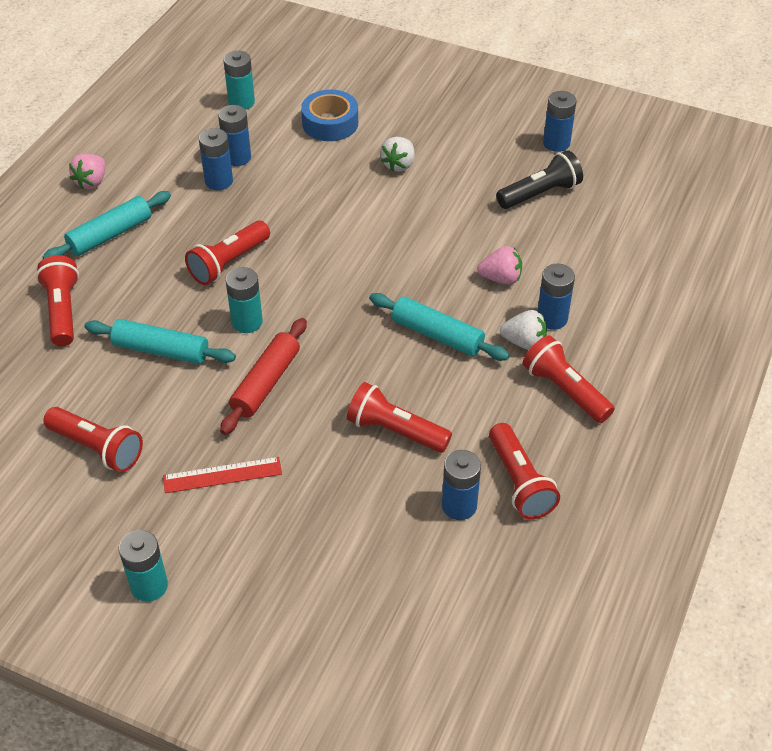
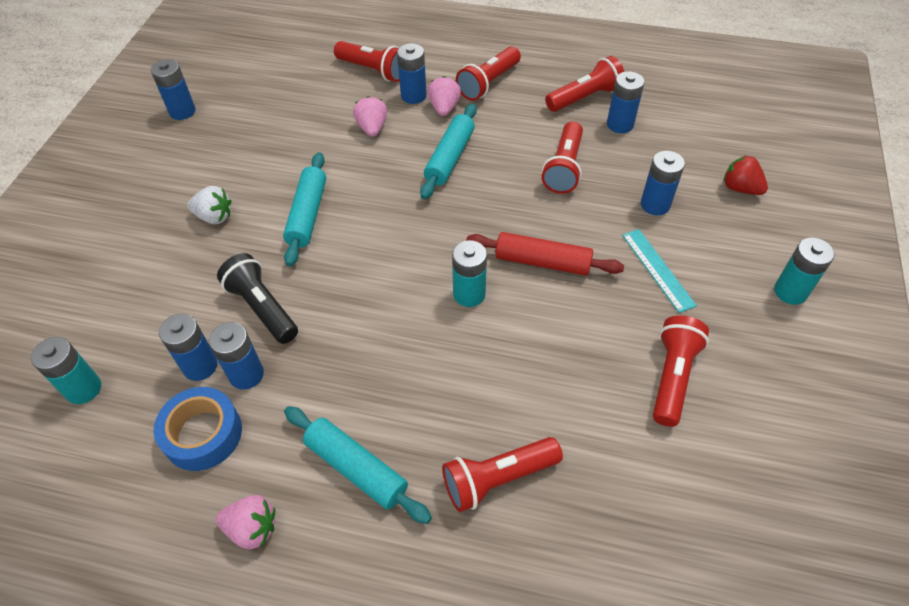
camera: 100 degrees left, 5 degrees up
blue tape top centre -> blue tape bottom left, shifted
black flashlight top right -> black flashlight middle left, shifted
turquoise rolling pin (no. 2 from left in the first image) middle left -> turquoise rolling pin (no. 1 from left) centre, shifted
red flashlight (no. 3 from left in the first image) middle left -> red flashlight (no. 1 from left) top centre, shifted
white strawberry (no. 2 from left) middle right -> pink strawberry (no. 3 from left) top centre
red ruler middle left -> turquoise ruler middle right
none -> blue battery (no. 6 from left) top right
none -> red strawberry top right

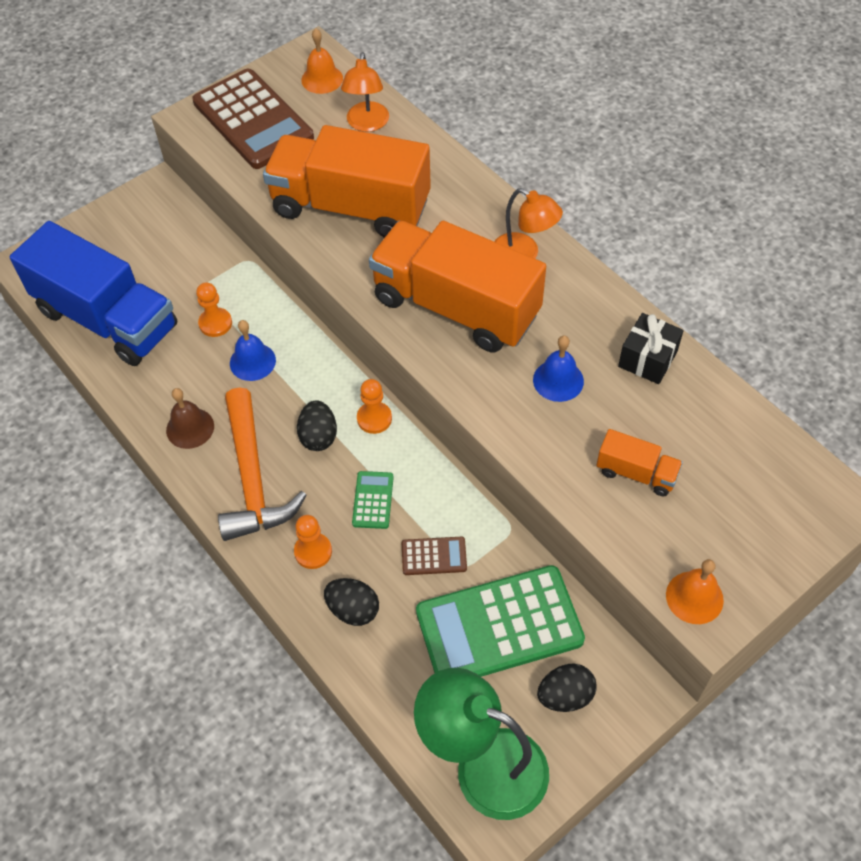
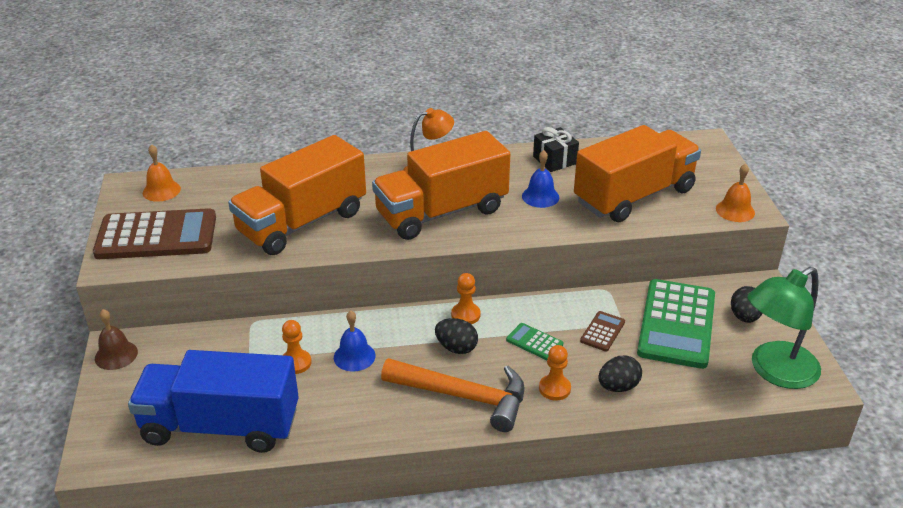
camera: 60 degrees left, 20 degrees down
brown bell middle left -> brown bell bottom left, shifted
blue truck middle left -> blue truck bottom left, 150 degrees counterclockwise
orange truck (no. 3 from left) middle right, x2.29
orange lamp (no. 1 from left) top centre -> none

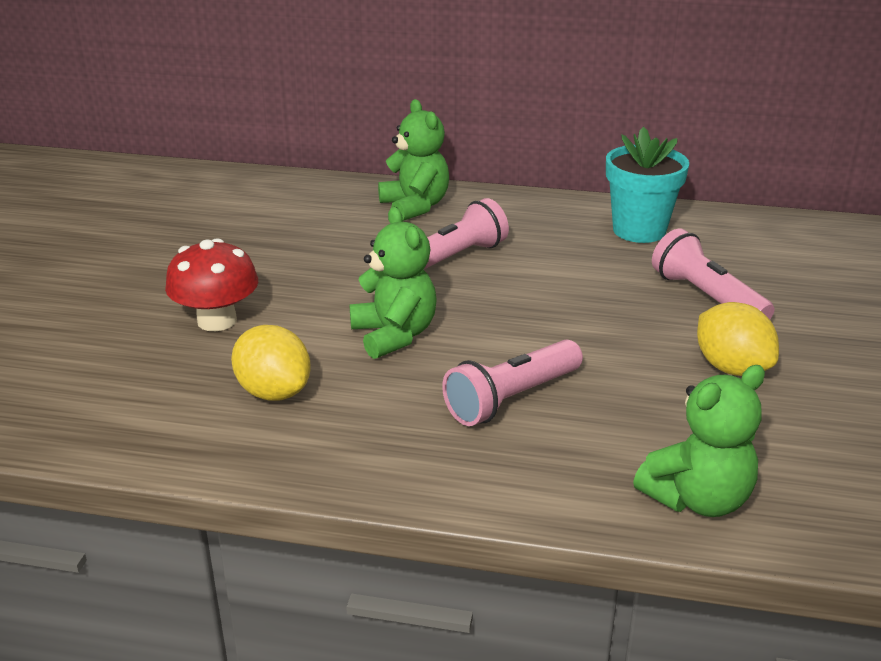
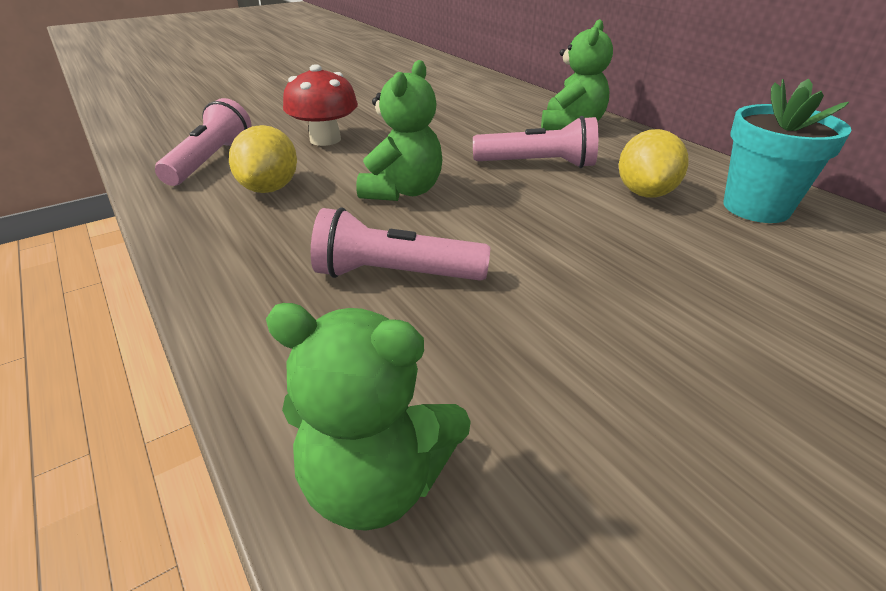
camera: 45 degrees right, 5 degrees up
pink flashlight (no. 3 from left in the first image) middle right -> pink flashlight (no. 1 from left) top left, shifted
yellow lemon (no. 2 from left) middle right -> yellow lemon (no. 2 from left) top right, shifted

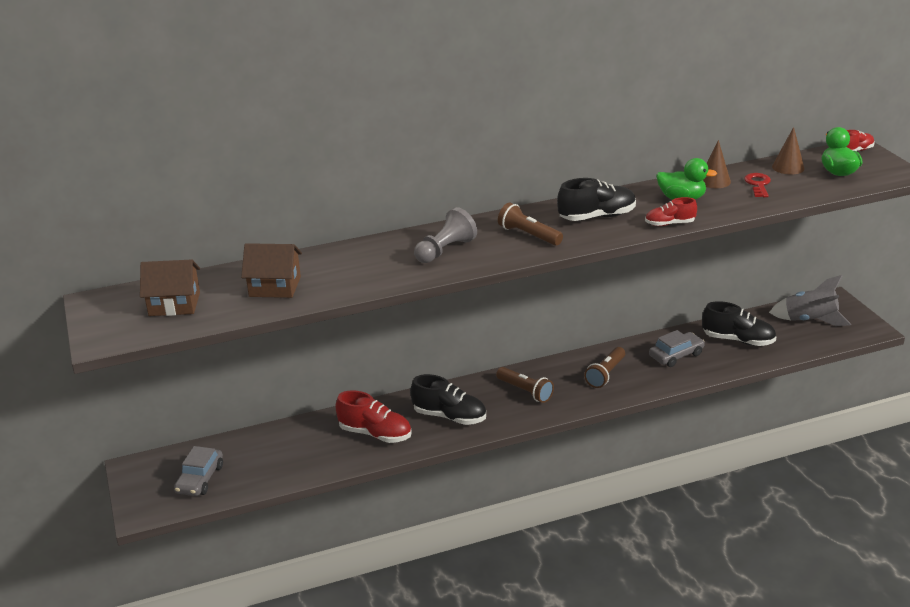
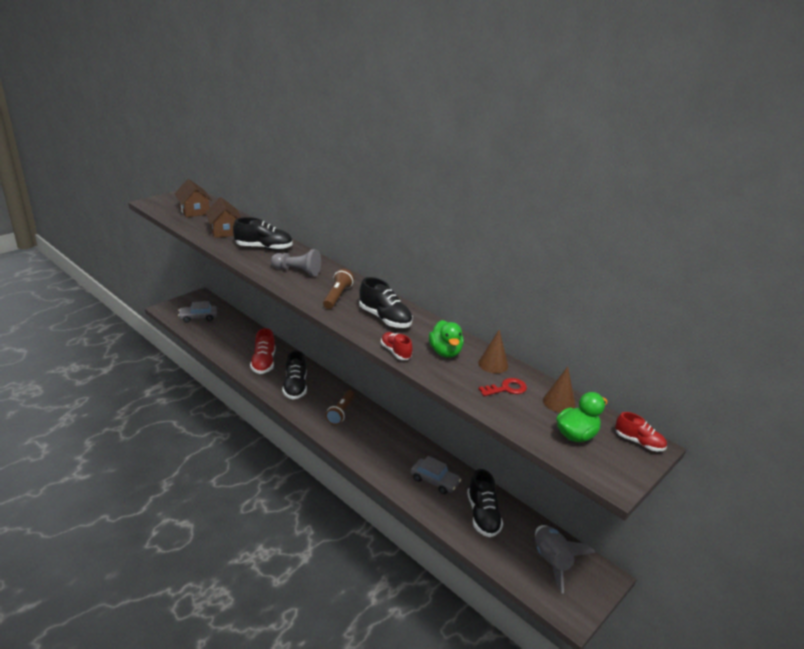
camera: 60 degrees right, 0 degrees up
none -> black shoe (no. 1 from left) middle left
brown flashlight (no. 3 from left) centre -> none

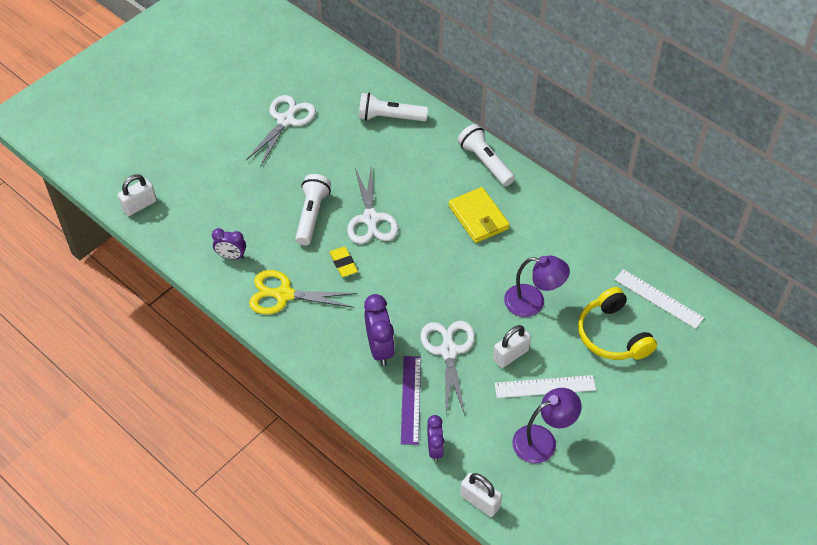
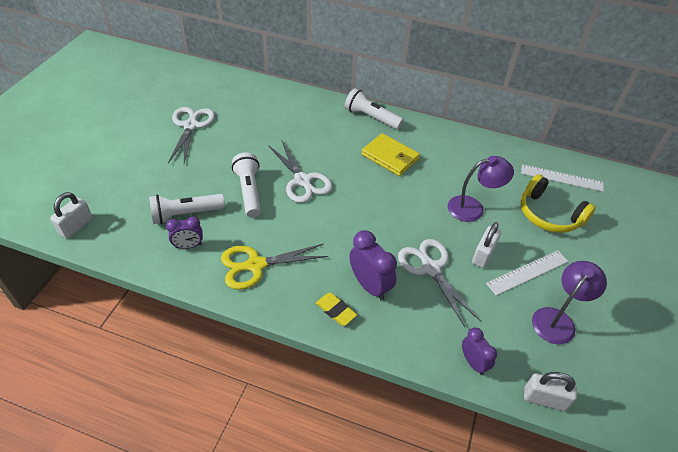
camera: 25 degrees left, 5 degrees down
white flashlight (no. 2 from left in the first image) top centre -> white flashlight (no. 1 from left) middle left, shifted
yellow eraser centre -> yellow eraser bottom centre, shifted
purple ruler bottom centre -> none

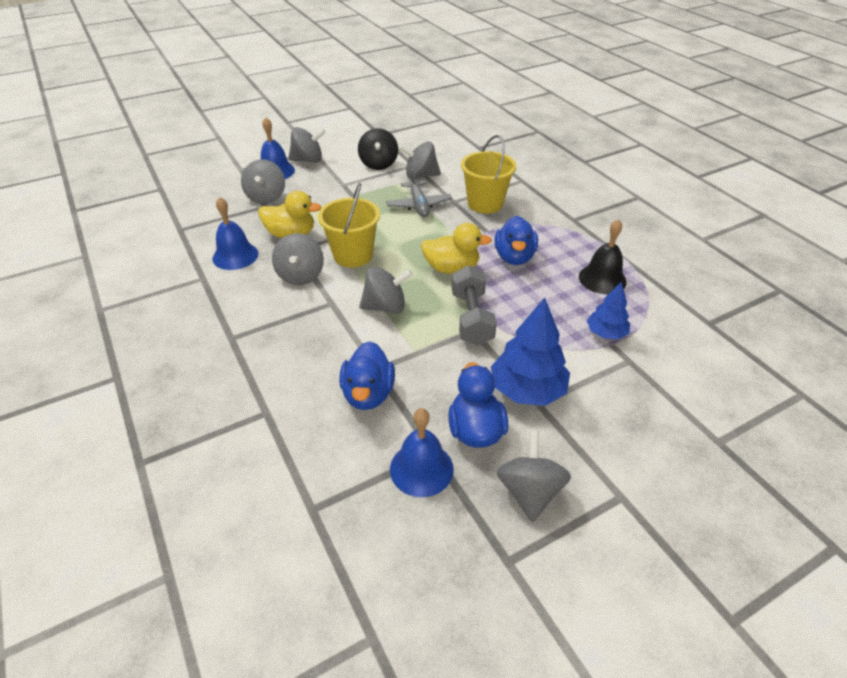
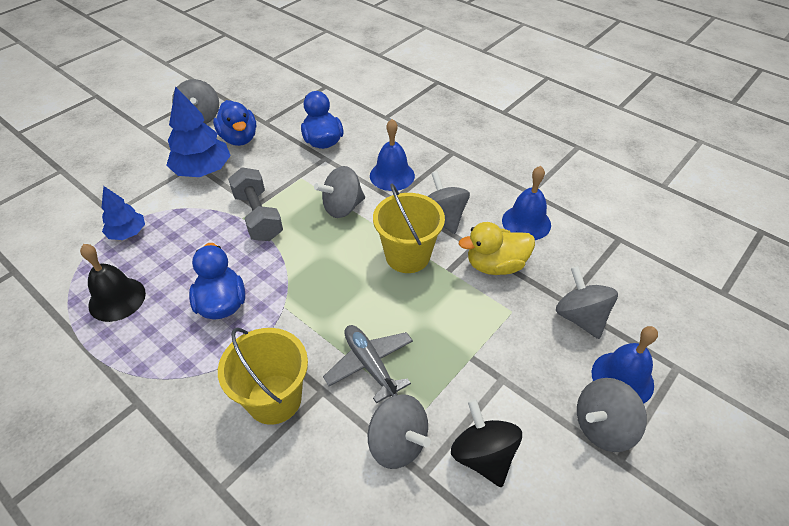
camera: 160 degrees right, 5 degrees up
grey spinning top (no. 5 from left in the first image) top centre -> grey spinning top (no. 3 from left) bottom centre, 60 degrees clockwise
blue bell (no. 3 from left in the first image) bottom centre -> blue bell (no. 1 from left) top centre, shifted
yellow duck (no. 2 from left) centre -> none

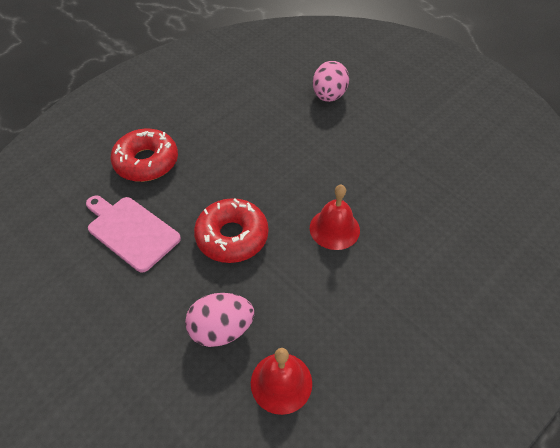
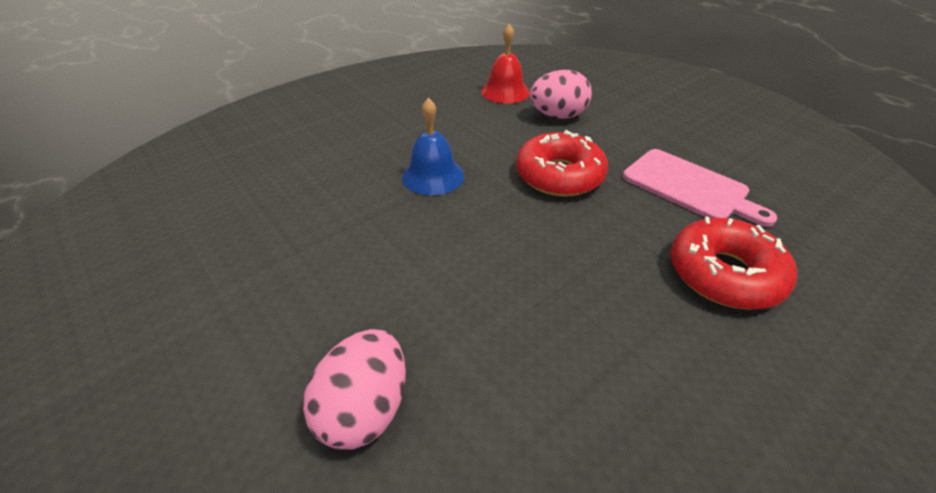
camera: 175 degrees left, 10 degrees down
red bell (no. 2 from left) centre -> blue bell top centre

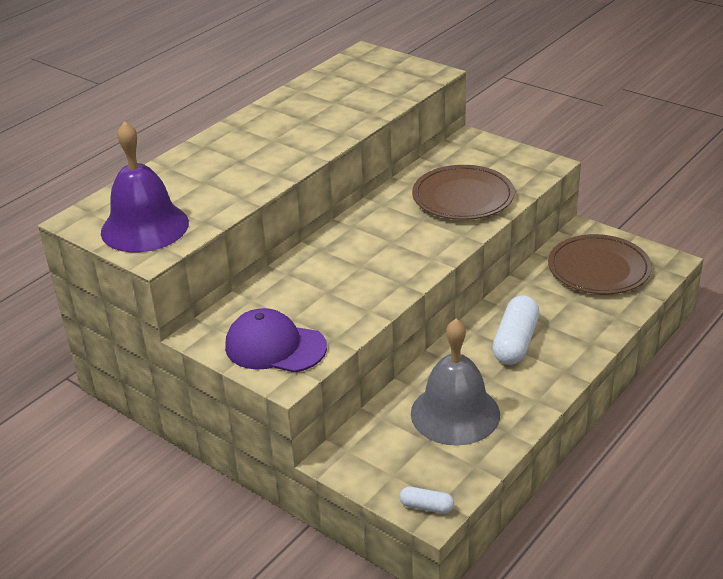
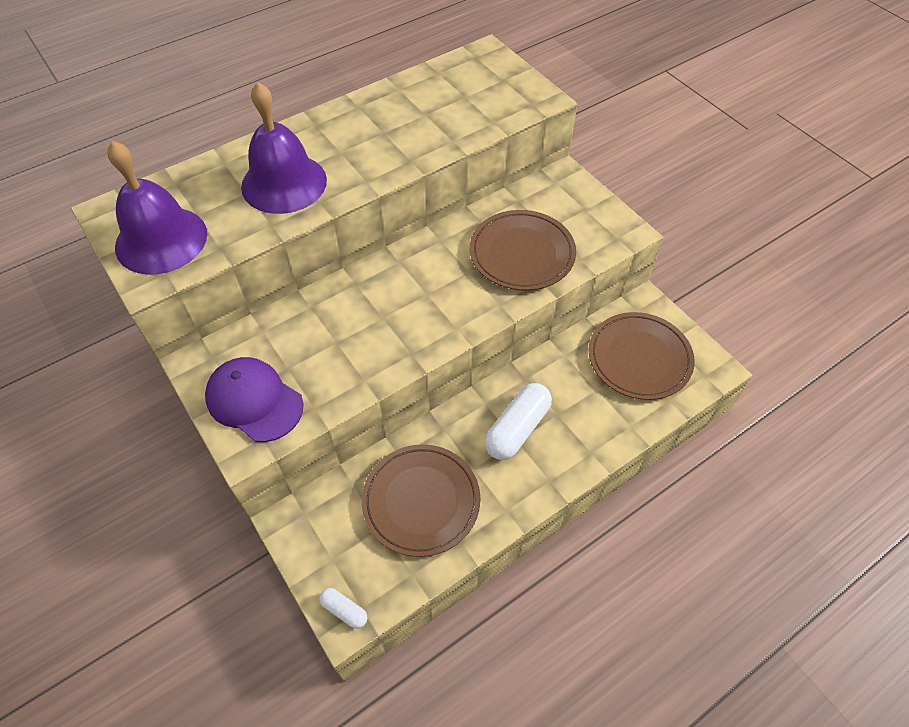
camera: 15 degrees right, 20 degrees up
none -> purple bell (no. 2 from left) top left
grey bell centre -> brown plate (no. 1 from left) bottom centre

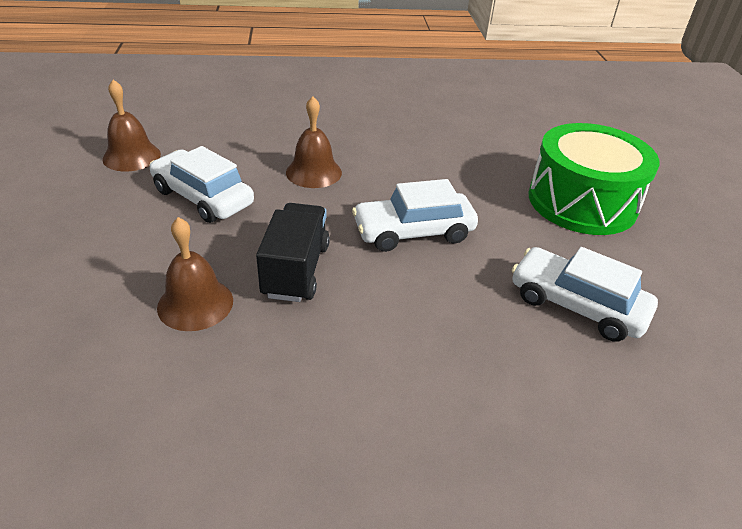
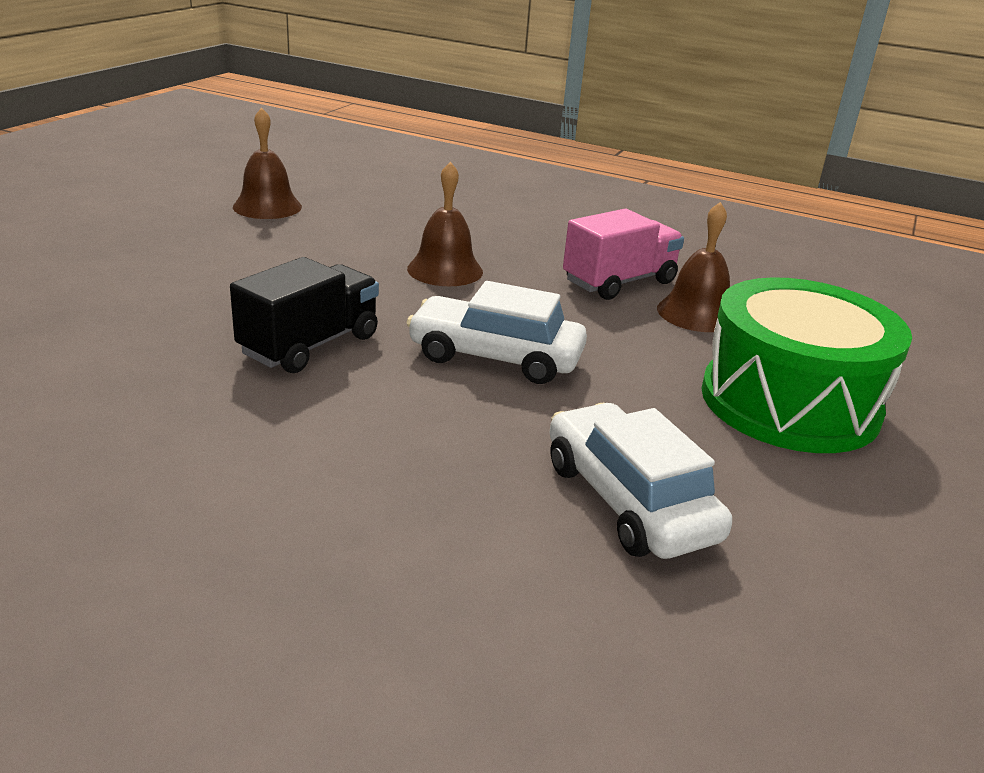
camera: 30 degrees right, 10 degrees down
none -> pink truck top centre
brown bell (no. 2 from left in the first image) middle left -> brown bell (no. 3 from left) middle right, shifted
white car (no. 1 from left) middle left -> none

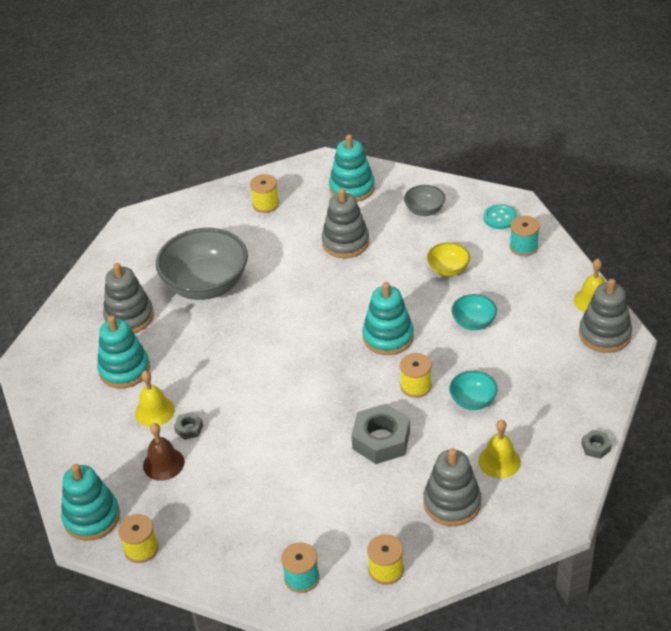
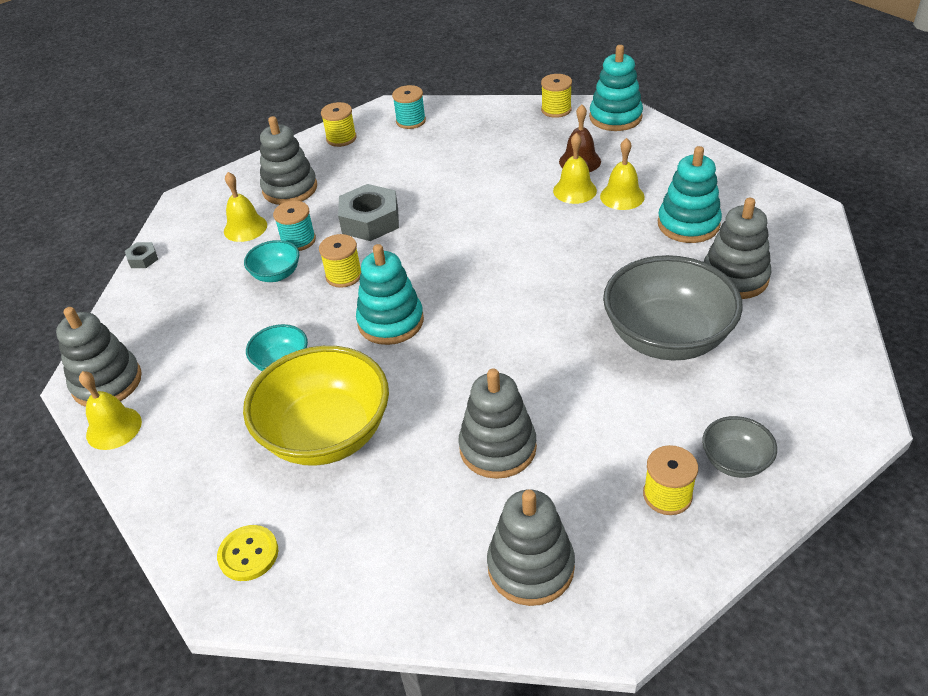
camera: 165 degrees right, 0 degrees up
turquoise button middle right -> yellow button bottom left
yellow bowl middle right -> yellow bowl centre, x2.11
turquoise spool (no. 2 from left in the first image) middle right -> turquoise spool (no. 1 from left) top left, shifted
turquoise stacking toy (no. 3 from left) top centre -> grey stacking toy (no. 4 from left) bottom centre
grey nut (no. 1 from left) bottom left -> yellow bell (no. 3 from left) top centre
grey bowl (no. 2 from left) top centre -> grey bowl (no. 2 from left) middle right, shifted

